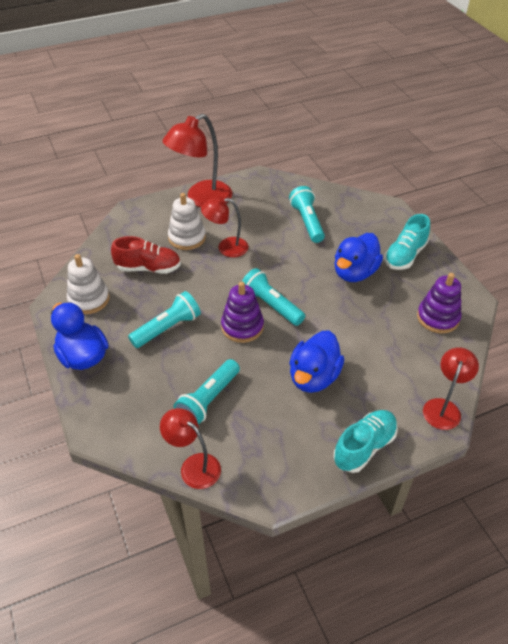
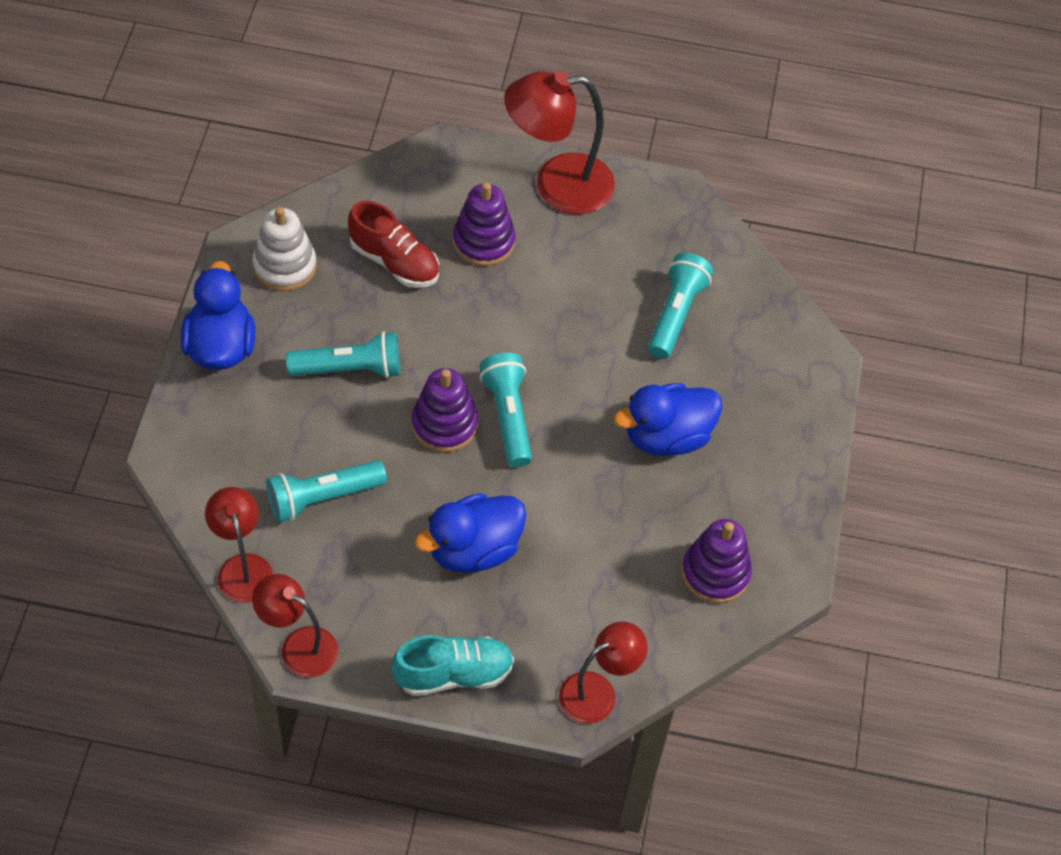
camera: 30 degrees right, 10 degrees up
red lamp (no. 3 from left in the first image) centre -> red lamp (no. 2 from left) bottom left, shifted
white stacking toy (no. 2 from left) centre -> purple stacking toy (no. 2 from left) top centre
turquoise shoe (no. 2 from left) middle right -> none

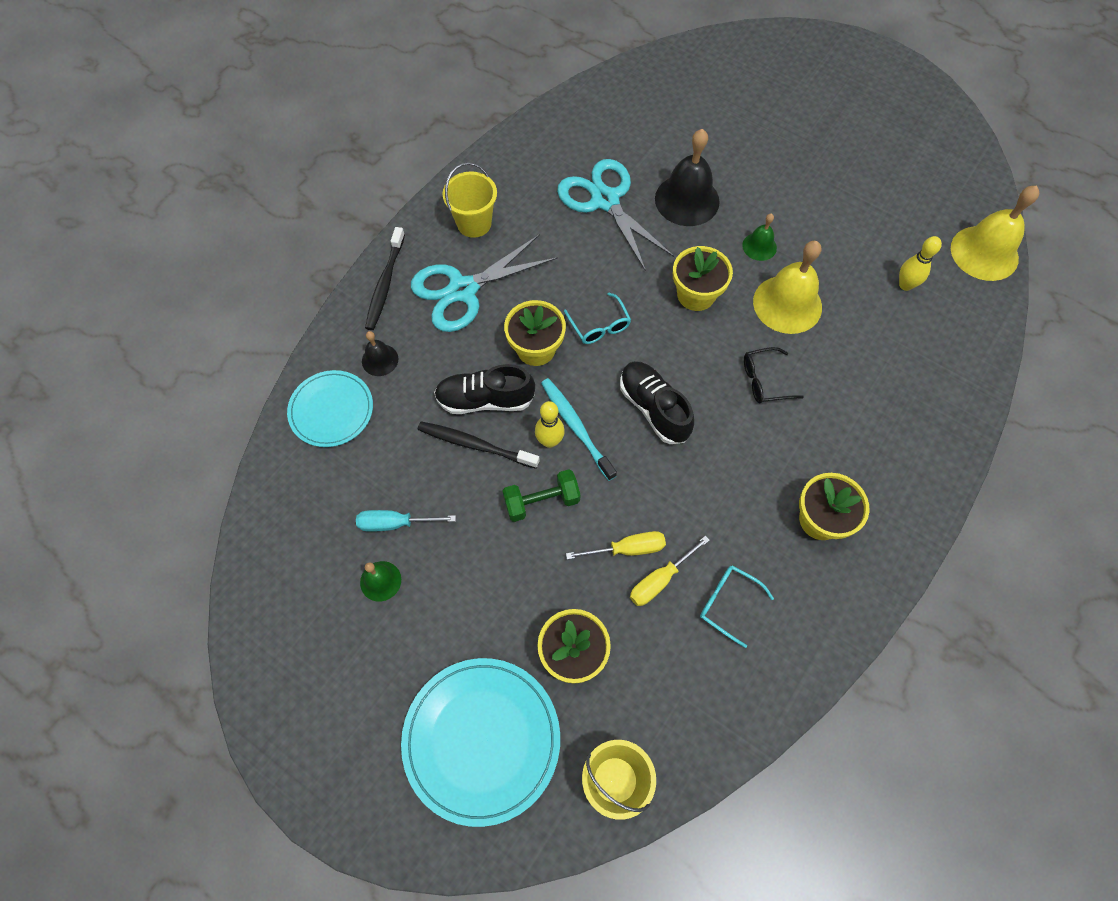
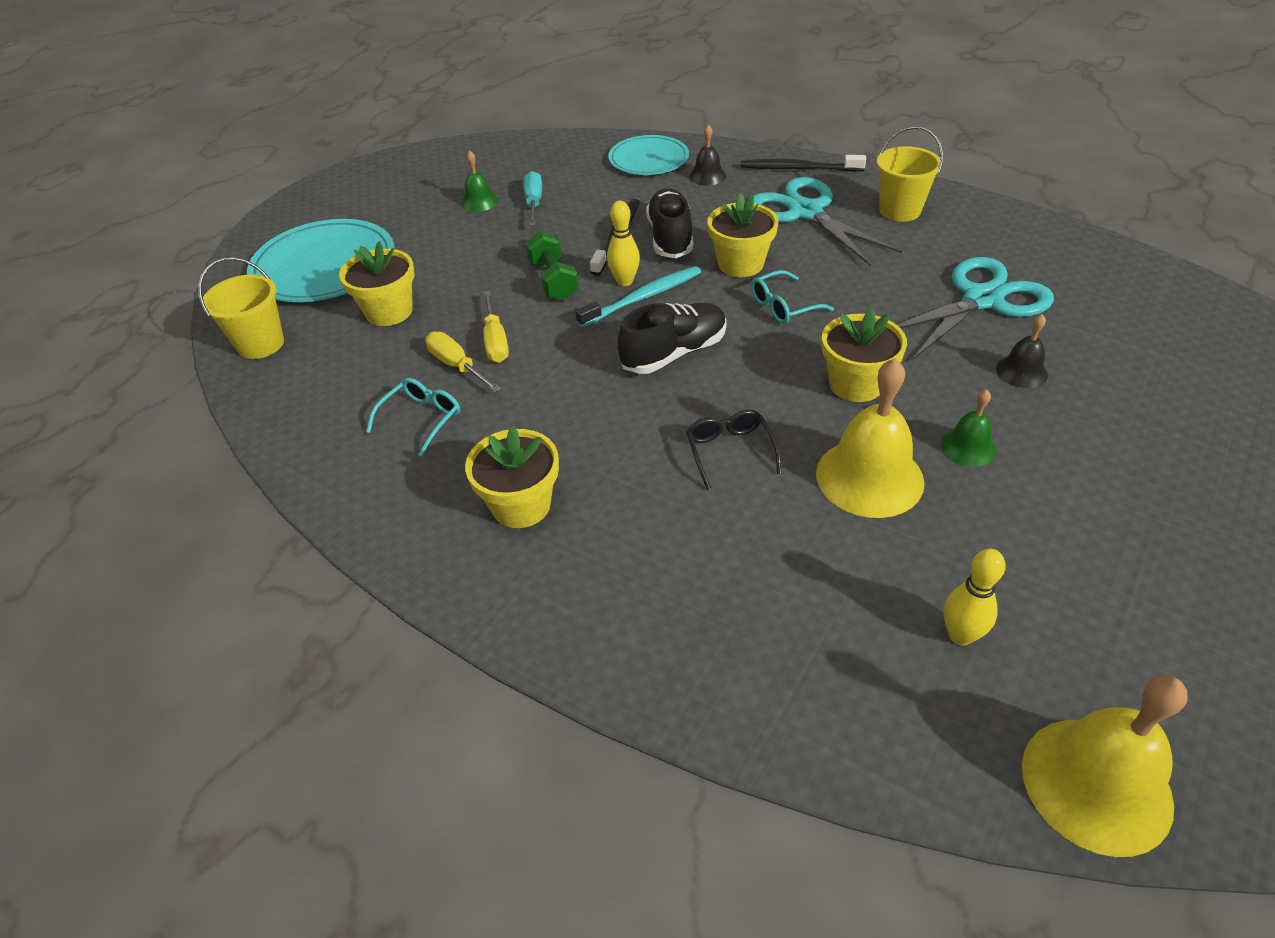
camera: 90 degrees right, 20 degrees down
black bell (no. 2 from left) top centre -> black bell (no. 2 from left) middle right, x0.52

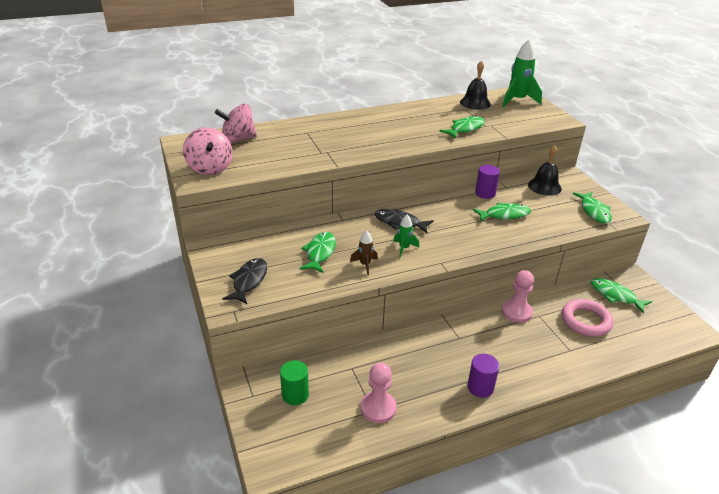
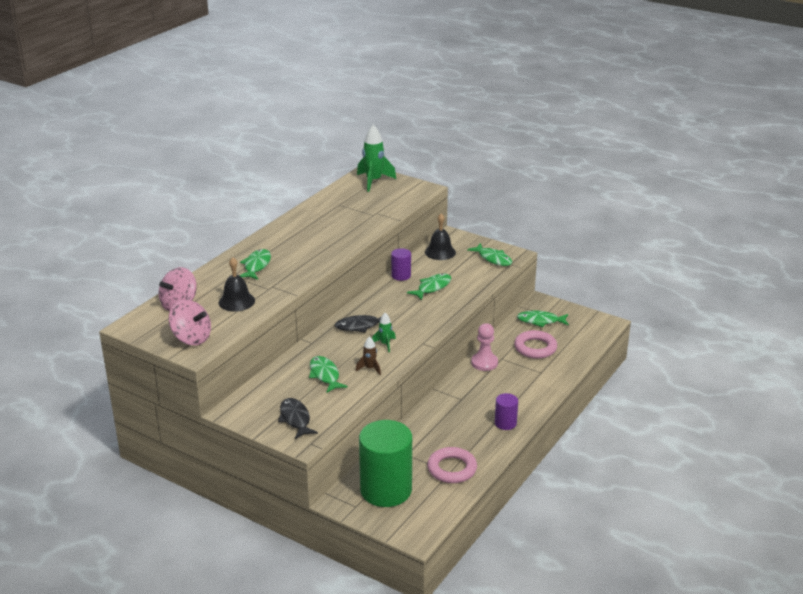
camera: 35 degrees left, 5 degrees down
black bell (no. 1 from left) top centre -> black bell (no. 1 from left) middle left, shifted
green fish (no. 2 from left in the first image) top centre -> green fish (no. 1 from left) middle left, shifted
green cylinder bottom centre, x2.17
pink pawn (no. 1 from left) bottom centre -> pink ring (no. 1 from left) bottom centre

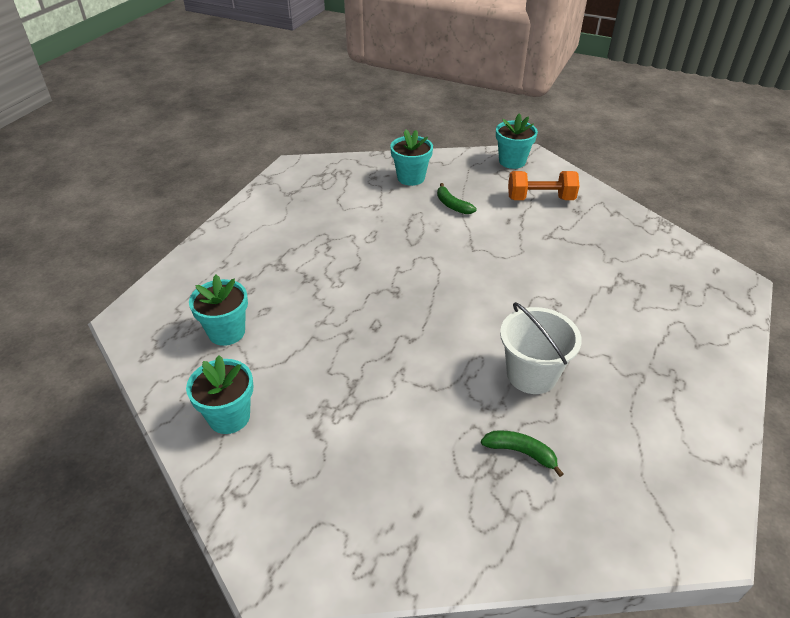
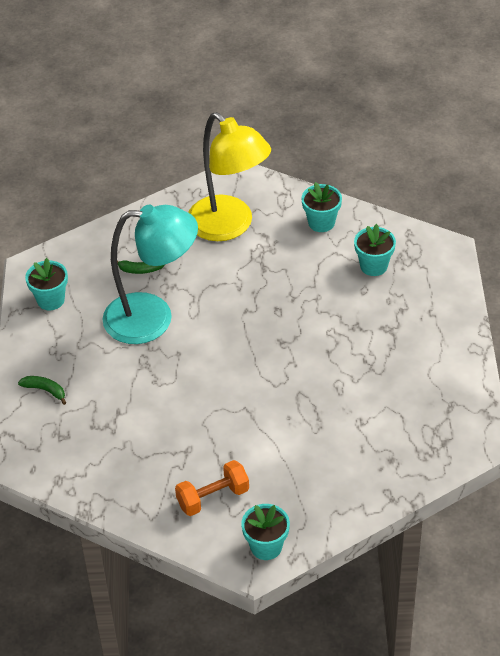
camera: 155 degrees right, 5 degrees up
green banana (no. 1 from left) top centre -> green banana (no. 1 from left) middle left, shifted
turquoise flower pot (no. 3 from left in the first image) top centre -> turquoise flower pot (no. 1 from left) middle left, shifted
white bucket middle right -> turquoise lamp middle left
none -> yellow lamp top centre

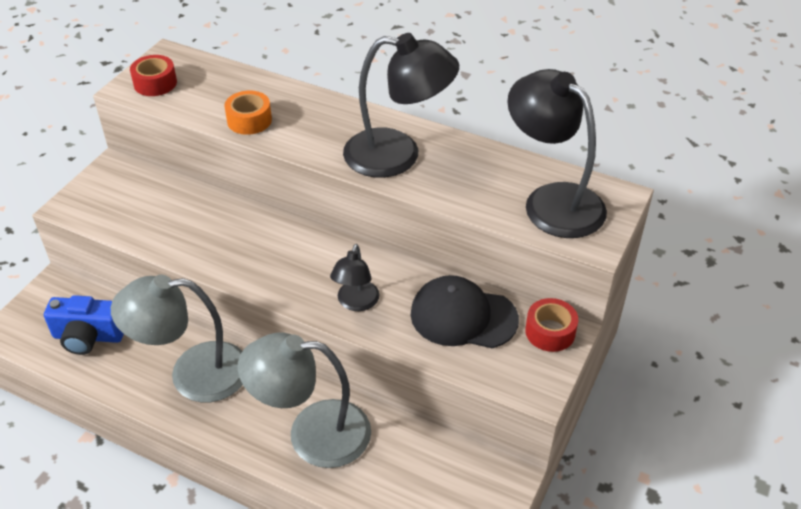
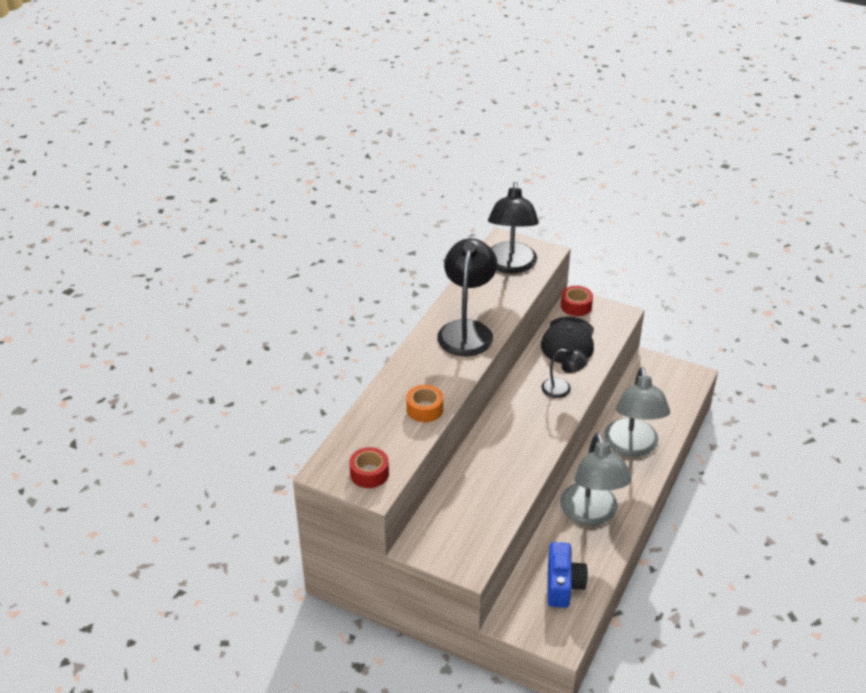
camera: 90 degrees left, 5 degrees down
black lamp (no. 3 from left in the first image) top right -> black lamp (no. 2 from left) top centre, 45 degrees counterclockwise

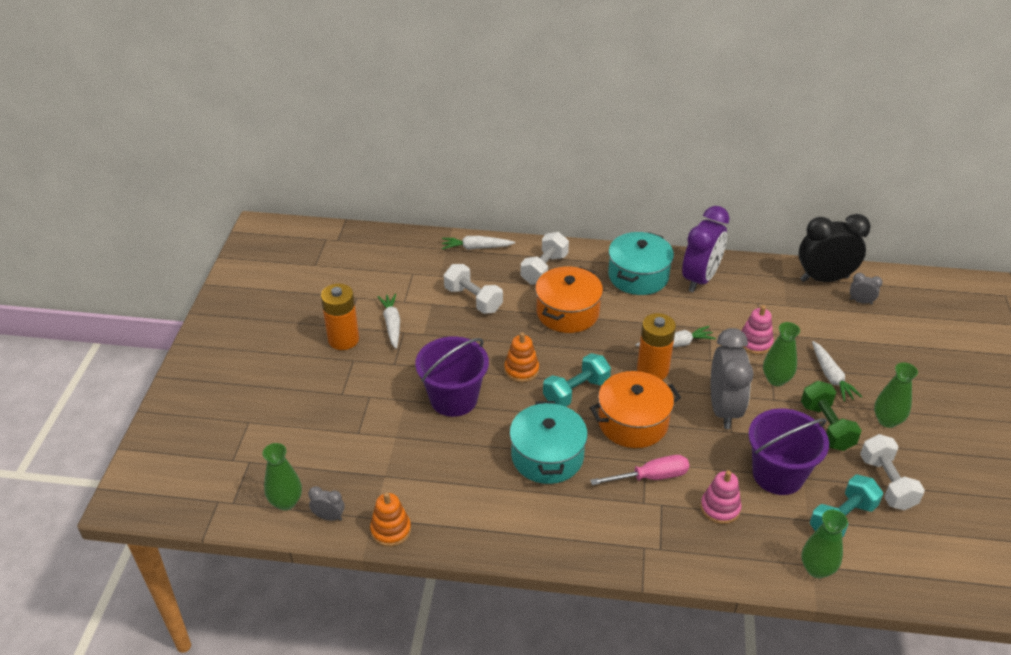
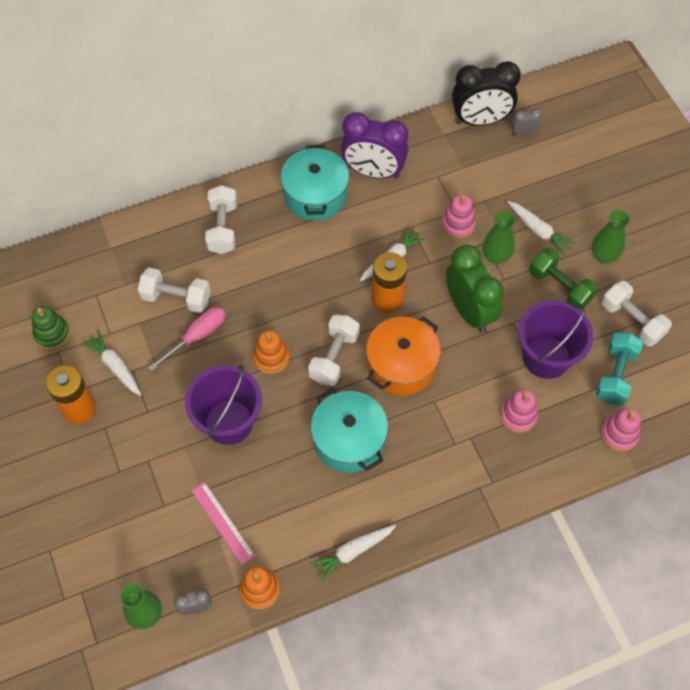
camera: 30 degrees left, 20 degrees up
none -> green stacking toy middle left
pink screwdriver bottom centre -> pink screwdriver middle left, shifted
none -> pink ruler bottom left
turquoise dumbbell (no. 1 from left) centre -> white dumbbell (no. 3 from left) centre
white carrot (no. 2 from left) centre -> white carrot (no. 2 from left) bottom centre, shifted
purple clock middle right -> purple clock top centre, 105 degrees clockwise
grey clock (no. 2 from left) middle right -> green clock middle right
black clock middle right -> black clock top right, 150 degrees counterclockwise
green vase (no. 3 from left) bottom right -> pink stacking toy (no. 3 from left) middle right
orange pot (no. 1 from left) centre -> none

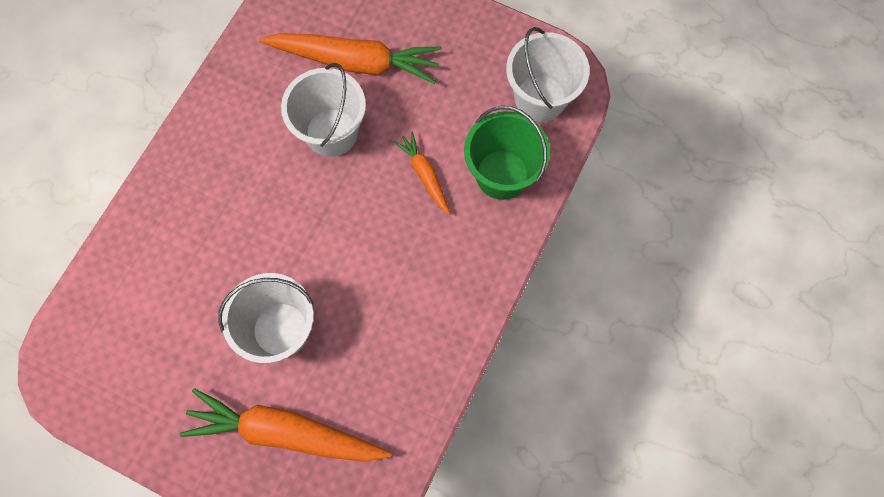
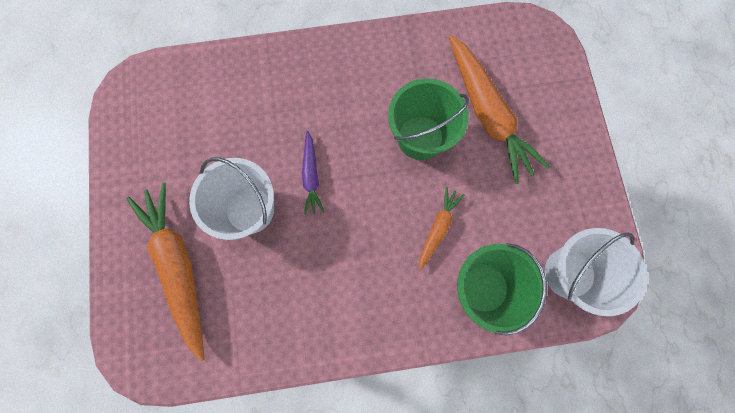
camera: 55 degrees right, 5 degrees up
none -> purple carrot centre
white bucket (no. 2 from left) top centre -> green bucket (no. 1 from left) top centre

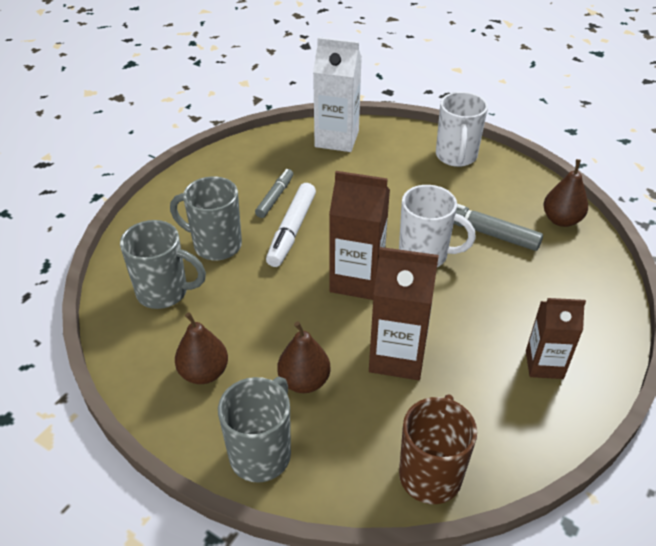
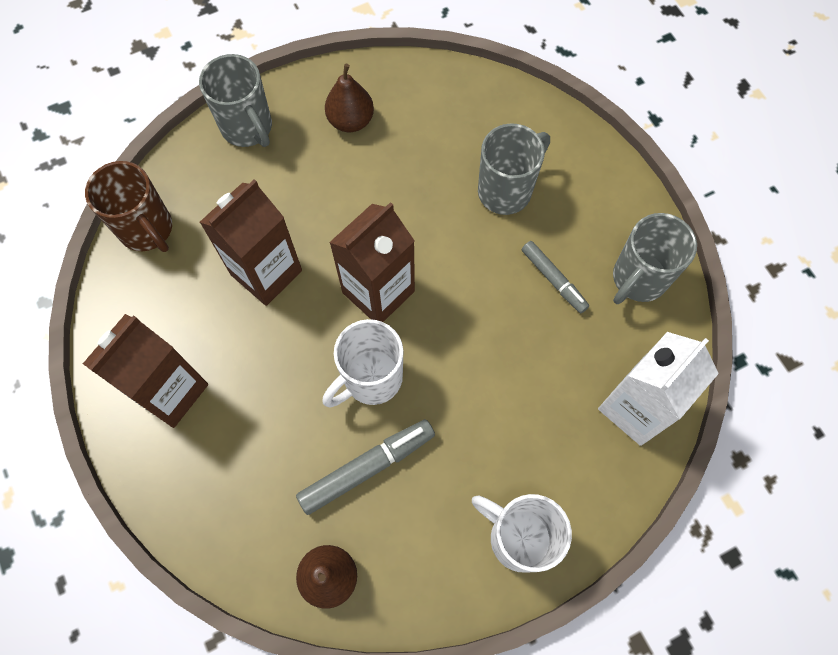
camera: 120 degrees right, 25 degrees up
brown carton (no. 3 from left in the first image) middle right -> brown carton (no. 1 from left) middle left, x1.52
grey mug (no. 1 from left in the first image) middle left -> grey mug (no. 3 from left) middle right, shifted
white marker centre -> none
brown pear (no. 2 from left) centre -> none

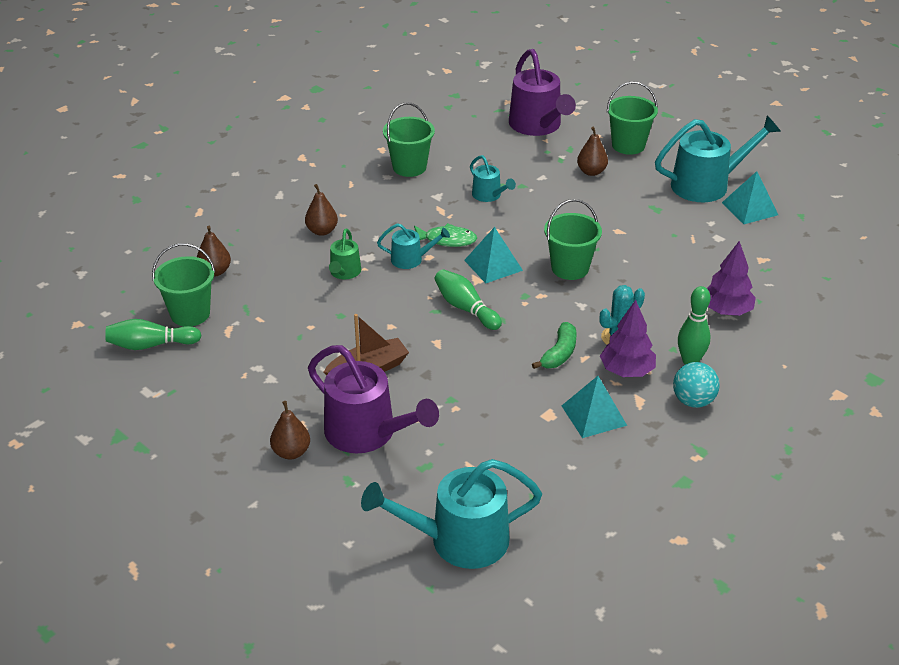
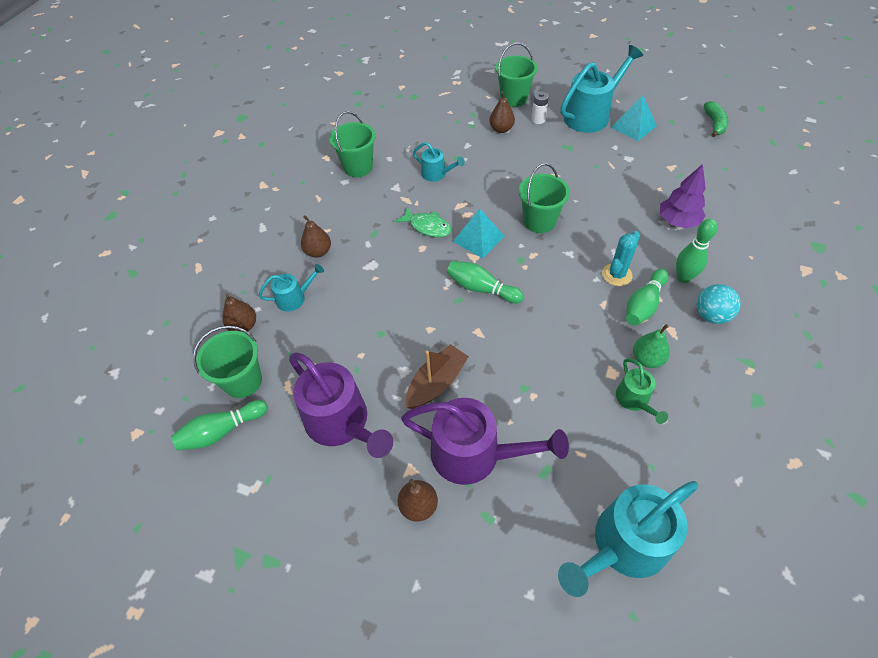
camera: 20 degrees left, 15 degrees up
turquoise watering can (no. 1 from left) centre -> turquoise watering can (no. 1 from left) middle left, shifted
purple watering can (no. 2 from left in the first image) top centre -> purple watering can (no. 1 from left) centre, shifted
green fish centre, 45 degrees clockwise
none -> white battery top centre
green watering can centre -> green watering can middle right, shifted
purple tree (no. 1 from left) middle right -> green bowling pin (no. 3 from left) middle right
turquoise pyramid (no. 2 from left) centre -> green pear middle right
green banana centre -> green banana top right, shifted

